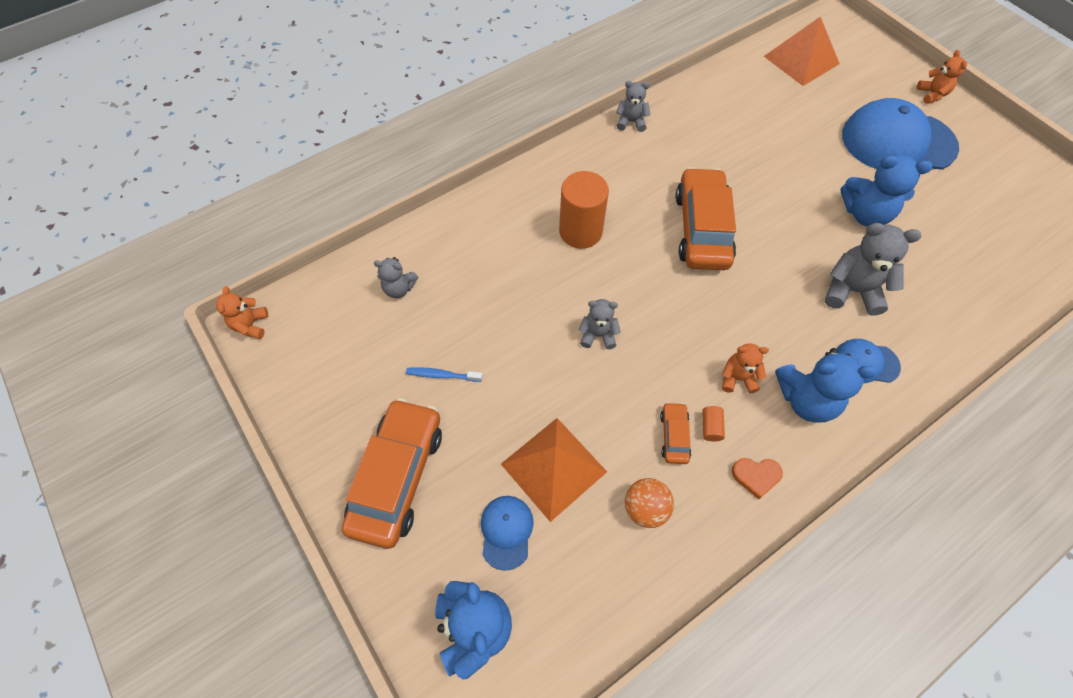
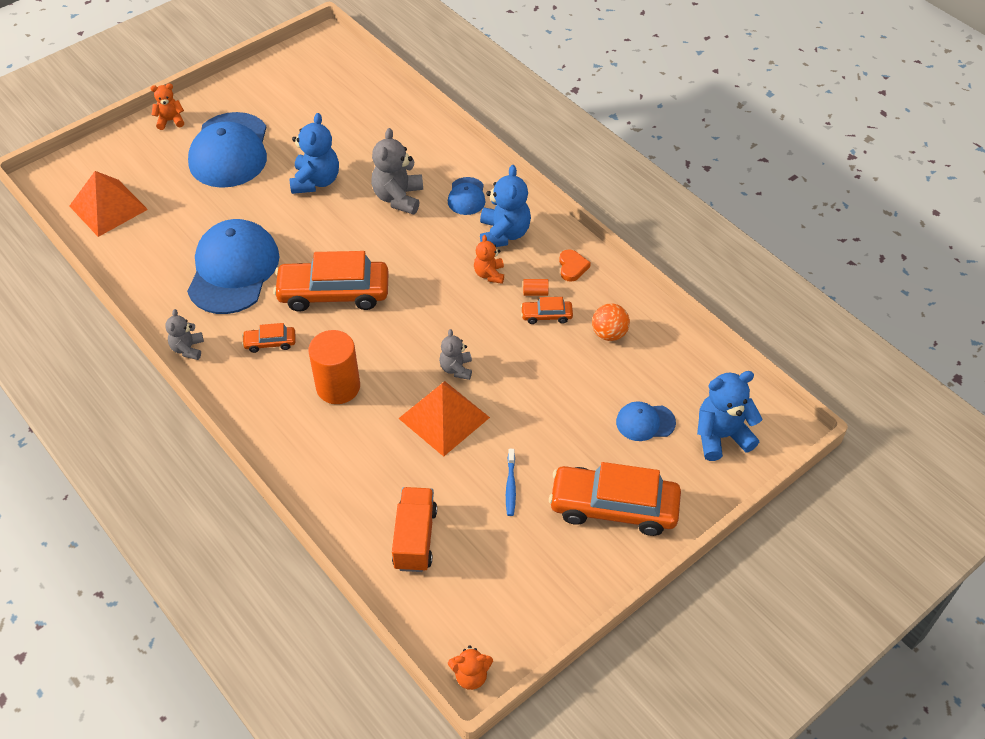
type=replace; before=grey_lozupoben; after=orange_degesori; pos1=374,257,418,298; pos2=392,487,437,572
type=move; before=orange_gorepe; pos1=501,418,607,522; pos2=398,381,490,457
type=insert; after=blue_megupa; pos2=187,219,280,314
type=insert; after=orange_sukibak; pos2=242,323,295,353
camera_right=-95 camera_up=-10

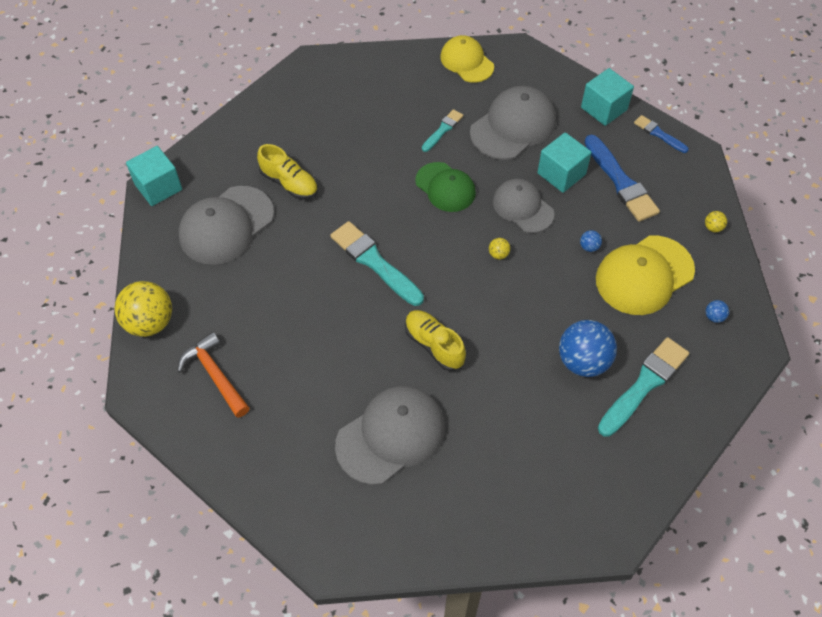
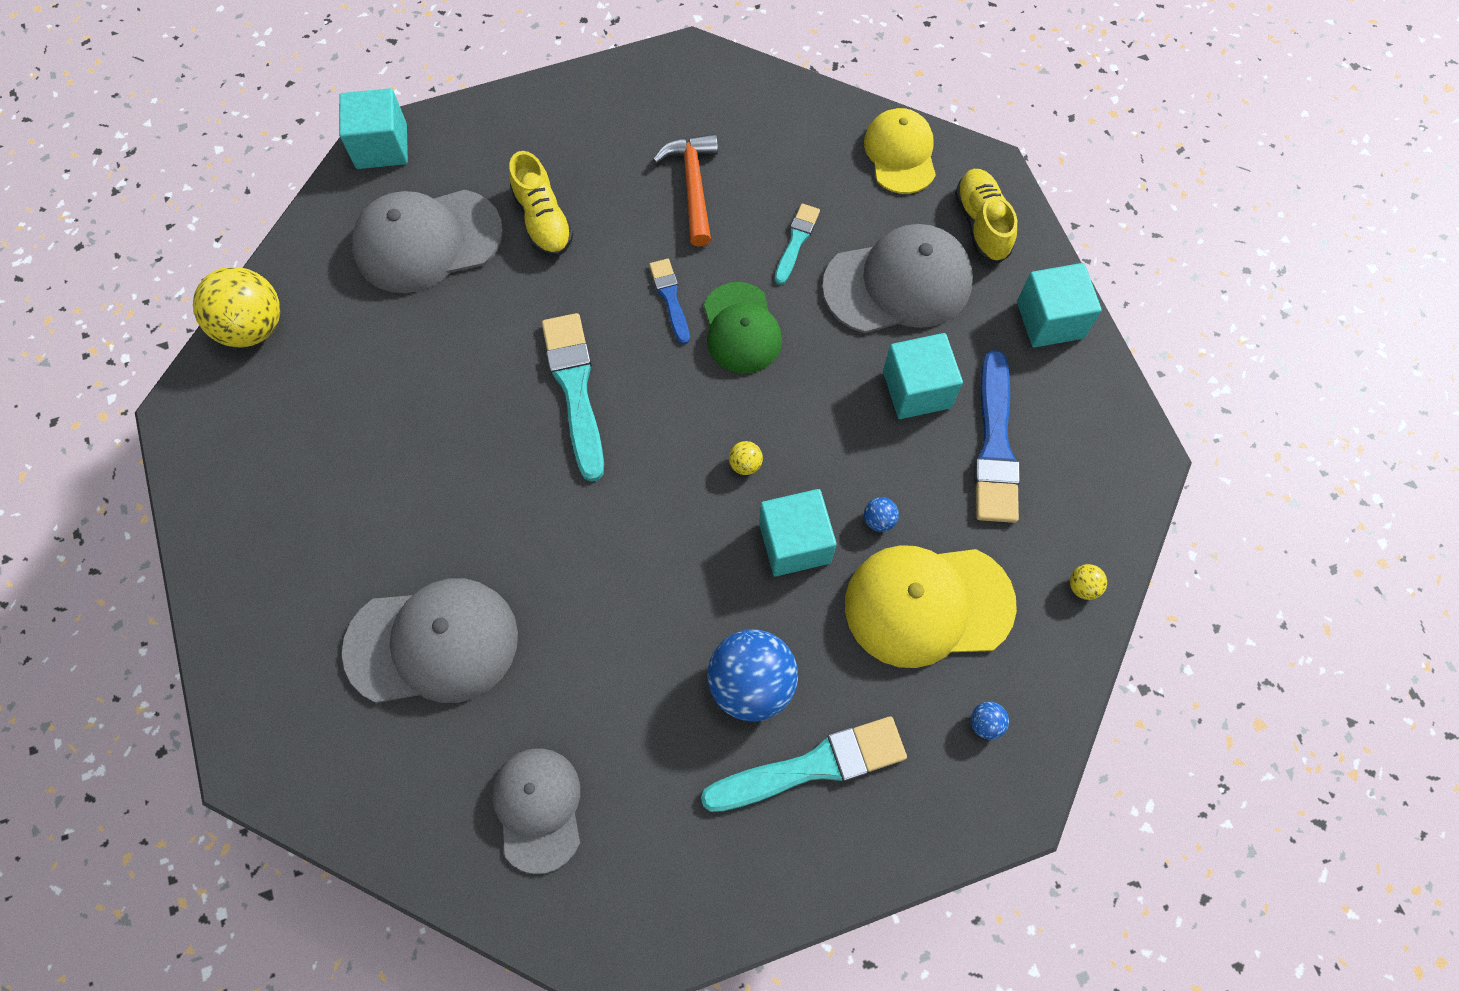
type=rotate; before=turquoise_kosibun; pos1=422,109,463,152; pos2=775,204,820,285; turn=-45
type=move; before=blue_kosibun; pos1=634,115,689,153; pos2=649,259,690,345
type=move; before=grey_megupa; pos1=493,179,554,233; pos2=492,748,580,874
type=move; before=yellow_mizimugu; pos1=405,310,466,371; pos2=955,169,1017,263
type=move; before=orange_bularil; pos1=177,332,250,418; pos2=653,134,718,247
type=insert; after=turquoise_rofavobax; pos2=759,489,837,576
camera_right=30 camera_up=10

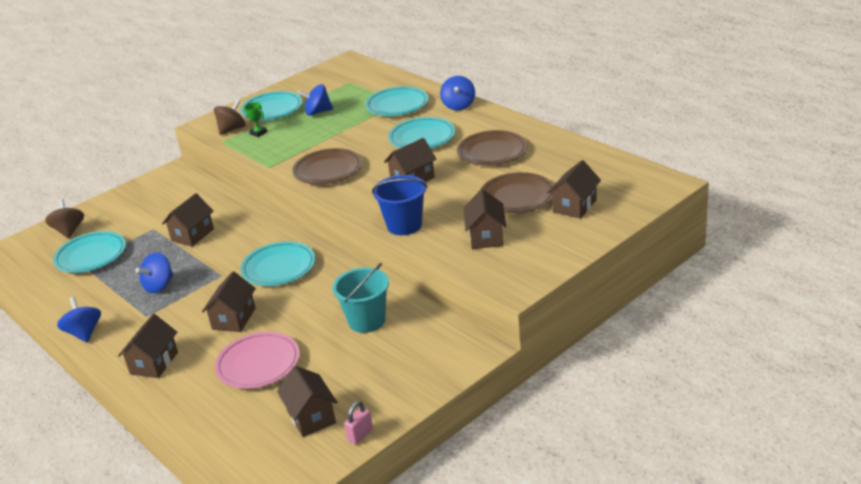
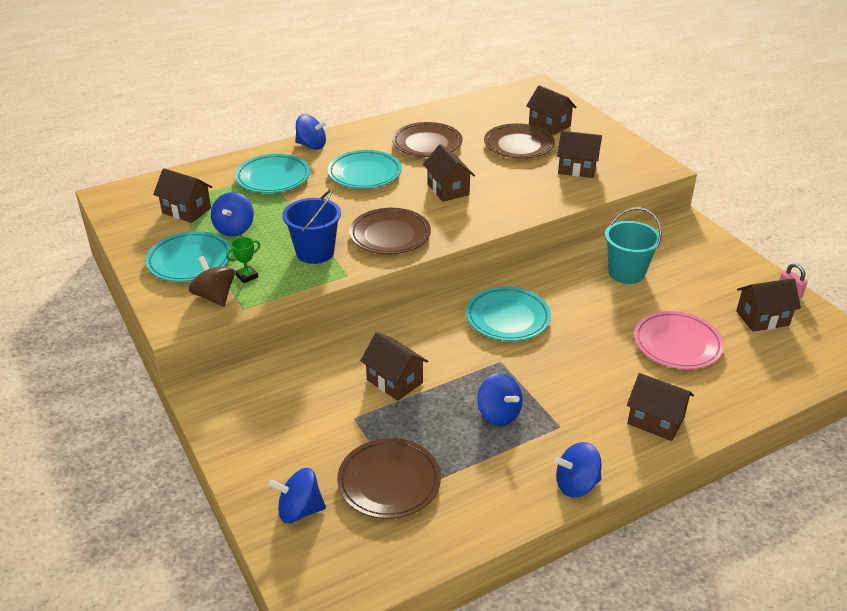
type=move; before=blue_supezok; pos1=372,175,427,235; pos2=282,190,341,264
type=recolor; before=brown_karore; after=blue_karore; pos1=45,199,84,239; pos2=268,468,326,523
type=recolor; before=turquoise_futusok; after=brown_futusok; pos1=53,231,126,273; pos2=337,438,441,519
type=move; before=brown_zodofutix; pos1=202,272,256,332; pos2=153,168,212,223
camera_right=-80 camera_up=5

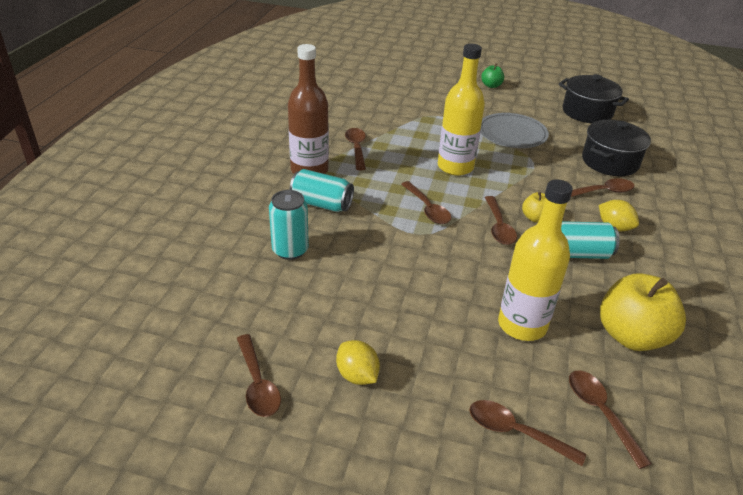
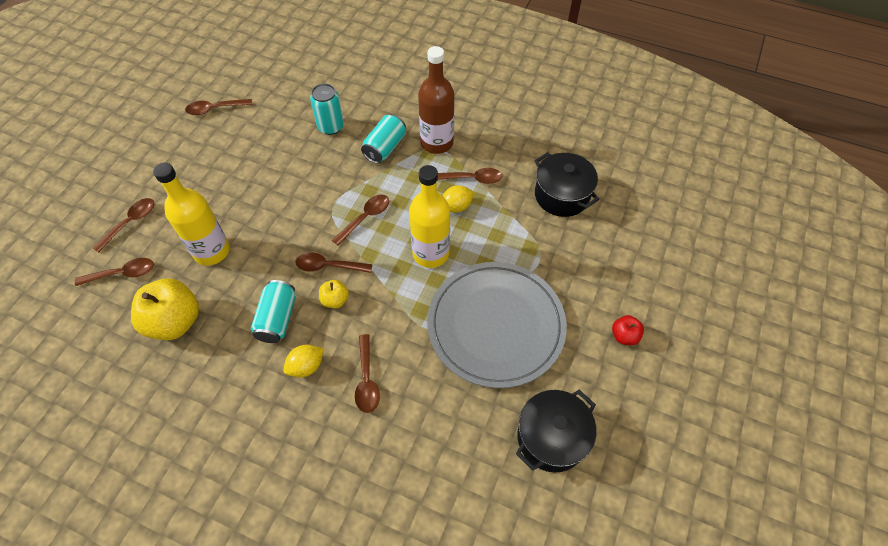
type=recolor; before=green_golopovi; after=red_golopovi; pos1=481,63,504,88; pos2=612,315,644,345
type=resize; before=grey_futusok; pos1=480,113,549,148; pos2=427,262,567,388; scale=1.67
type=move; before=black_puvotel; pos1=582,120,651,176; pos2=535,152,600,217
type=rotate; before=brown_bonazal; pos1=401,181,451,224; pos2=332,195,389,246; turn=150
type=move; before=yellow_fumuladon; pos1=336,340,380,385; pos2=443,185,474,213
camera_right=100 camera_up=20

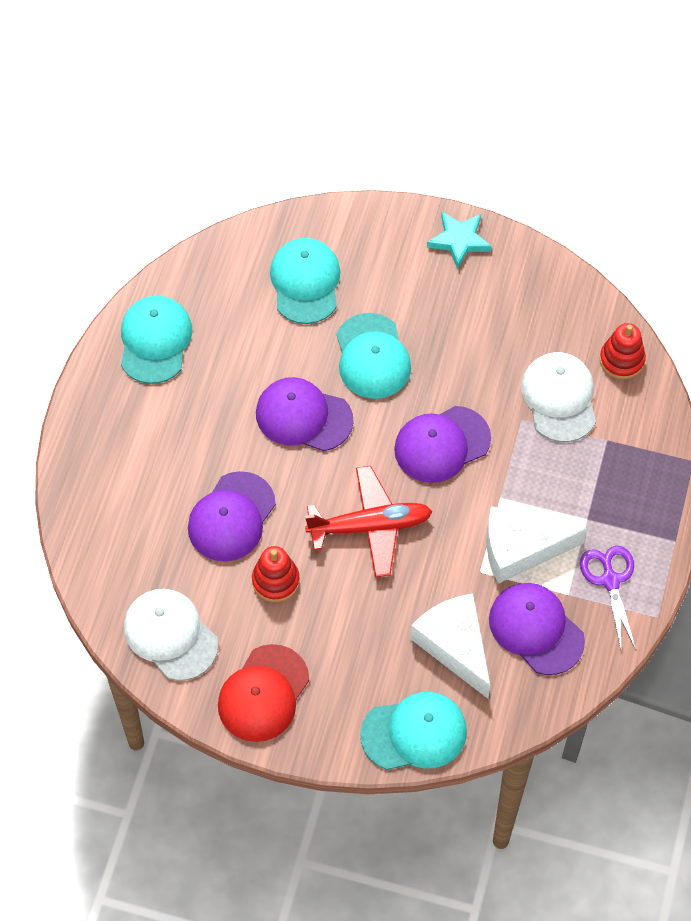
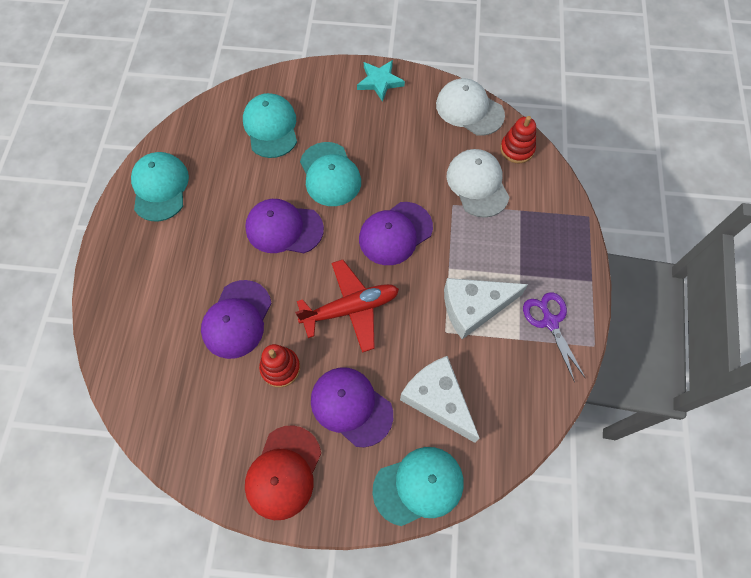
type=move; before=purple_megupa; pos1=489,583,585,675; pos2=311,367,393,447
type=move; before=white_megupa; pos1=124,589,218,681; pos2=436,78,505,136
camera_right=-10 camera_up=5

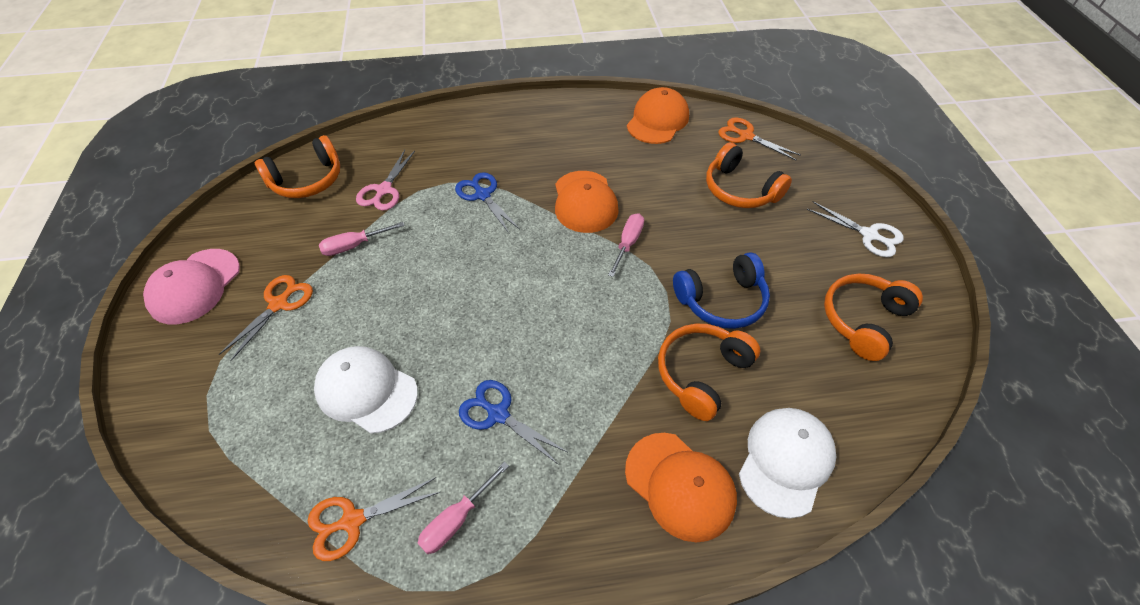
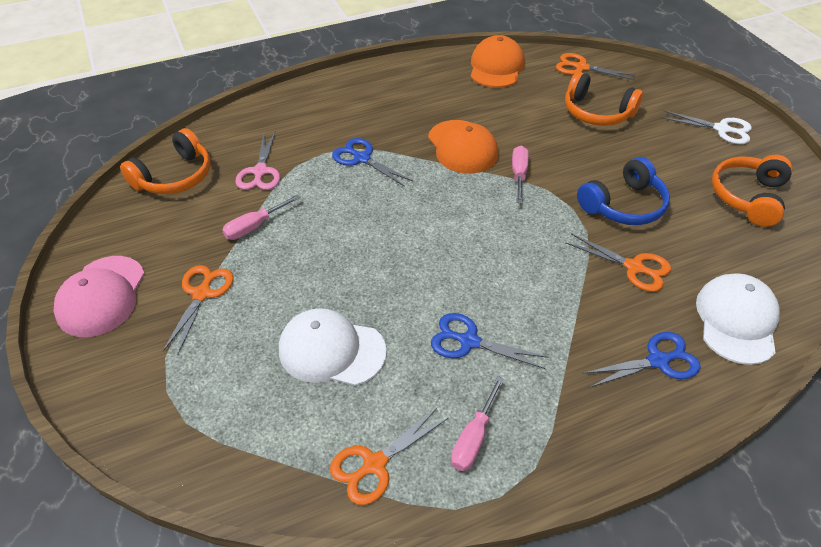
type=replace; before=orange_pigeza; after=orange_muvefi; pos1=658,324,760,421; pos2=565,233,671,292
type=replace; before=orange_megupa; after=blue_muvefi; pos1=625,433,737,542; pos2=583,332,701,387
camera_right=-15 camera_up=-5

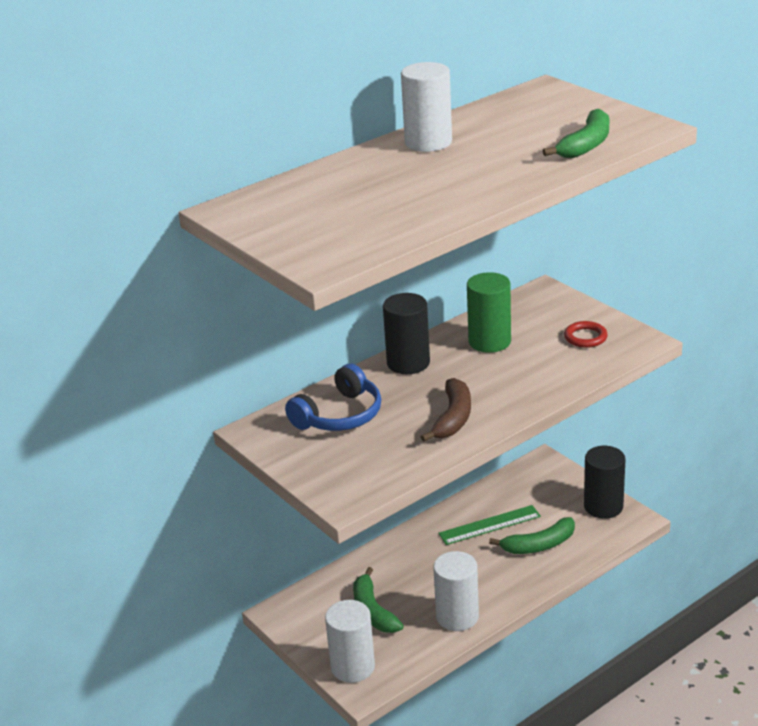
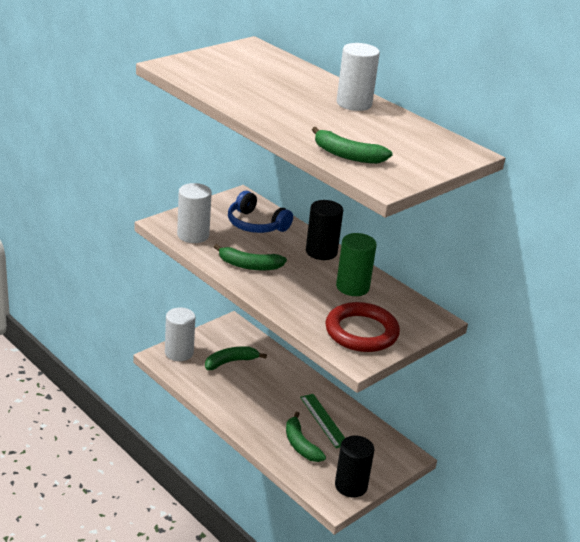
type=resize; before=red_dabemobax; pos1=564,321,608,348; pos2=325,302,400,352; scale=2.06
type=recolor; before=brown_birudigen; after=green_birudigen; pos1=421,378,471,442; pos2=214,244,287,270
type=move; before=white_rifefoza; pos1=433,551,479,631; pos2=177,183,212,243
camera_right=80 camera_up=0

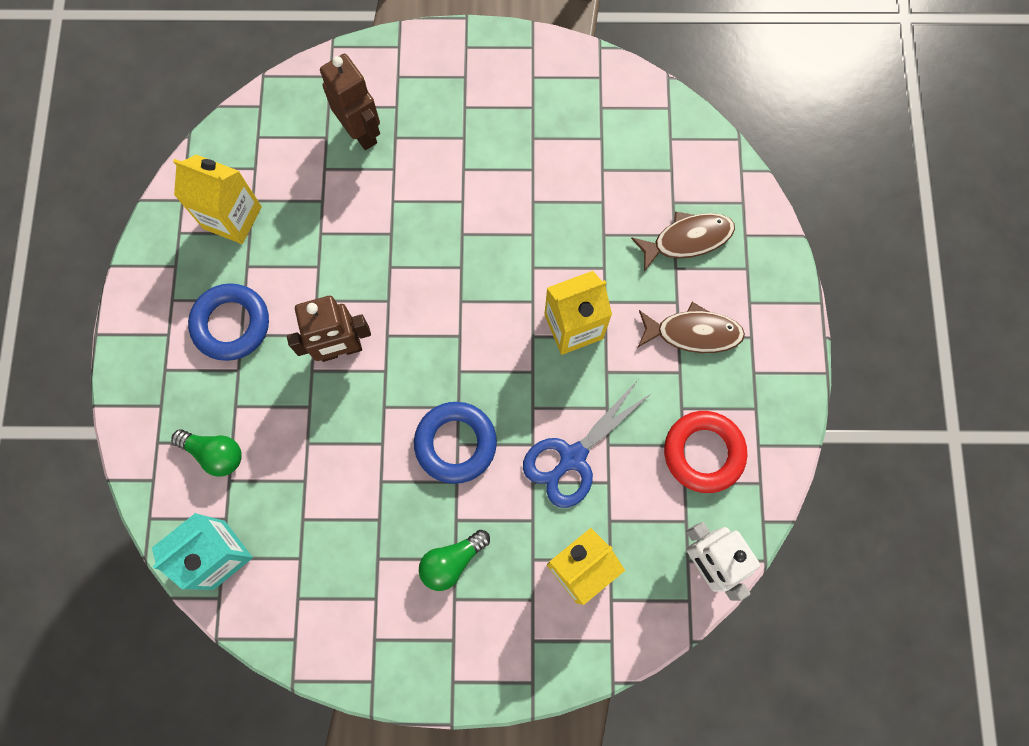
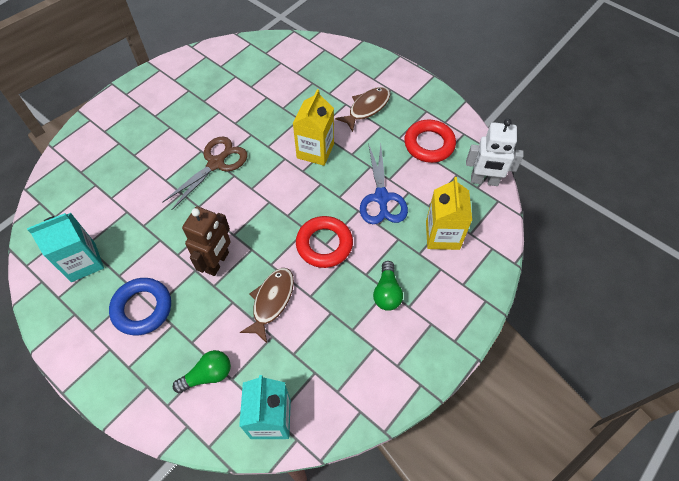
type=delete; before=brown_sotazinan; pos1=320,54,380,150
type=recolor; before=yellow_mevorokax; after=turquoise_mevorokax; pos1=173,155,262,244; pos2=27,213,104,282
type=move; before=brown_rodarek; pos1=631,212,735,272; pos2=240,268,294,343
type=recolor; before=blue_dabemobax; after=red_dabemobax; pos1=414,402,497,484; pos2=296,216,353,268
type=insert; after=brown_muvefi; pos2=162,137,247,210
camera_right=-50 camera_up=-15

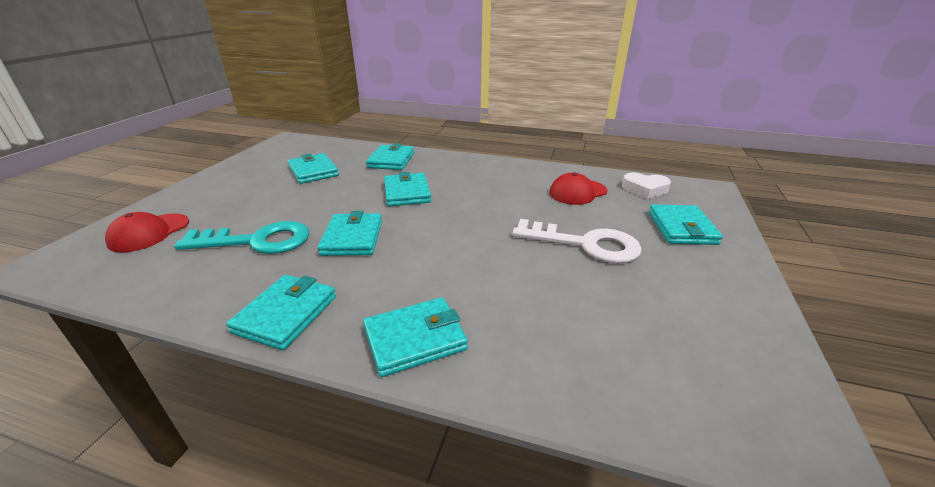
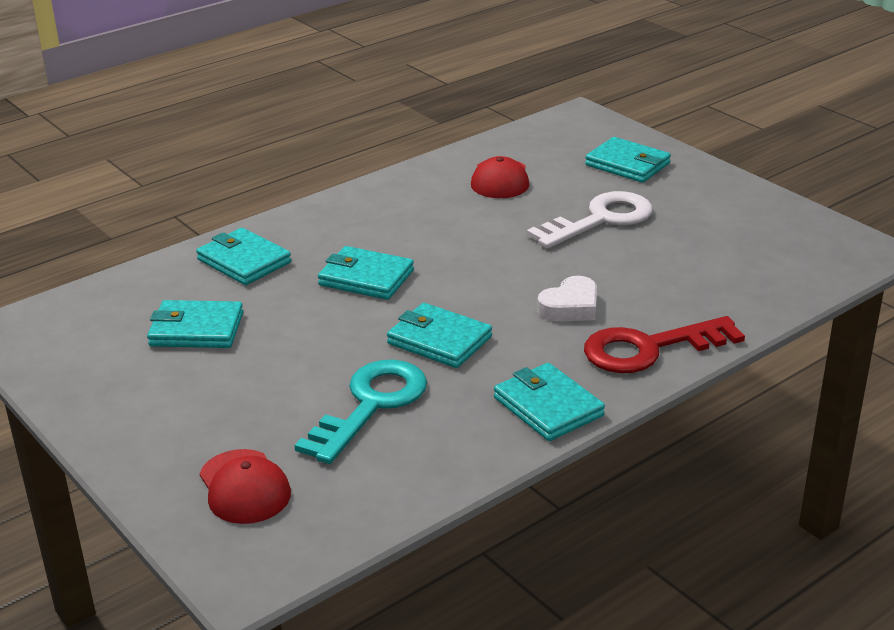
type=move; before=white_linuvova; pos1=622,173,671,199; pos2=537,276,597,321
type=replace; before=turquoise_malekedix; after=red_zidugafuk; pos1=363,297,468,377; pos2=584,316,745,373
camera_right=-55 camera_up=0

